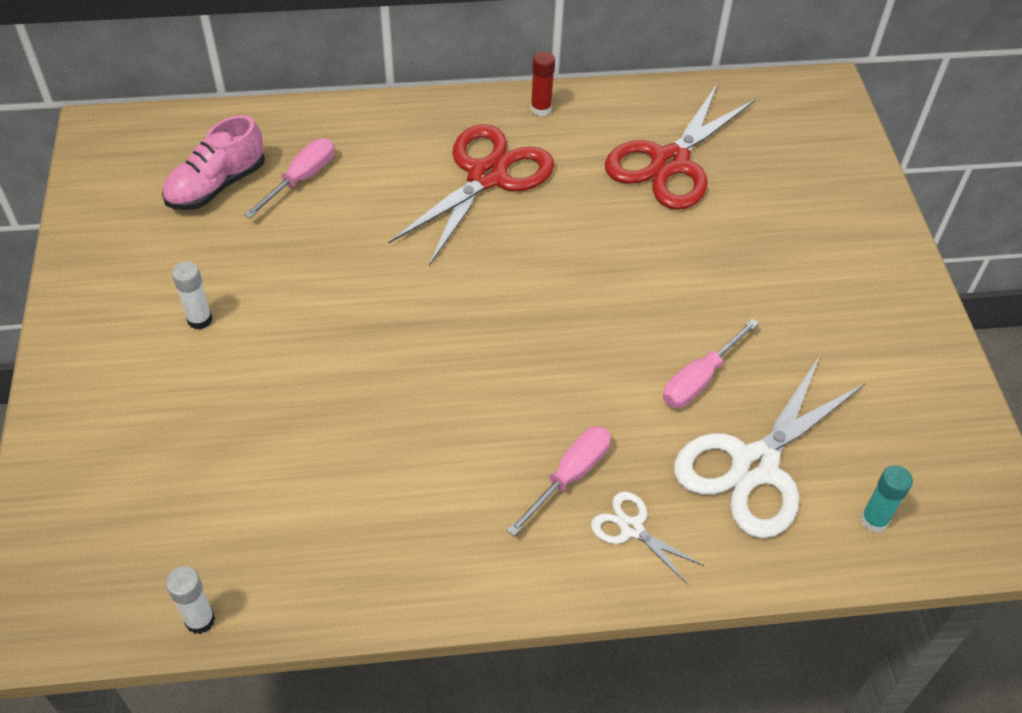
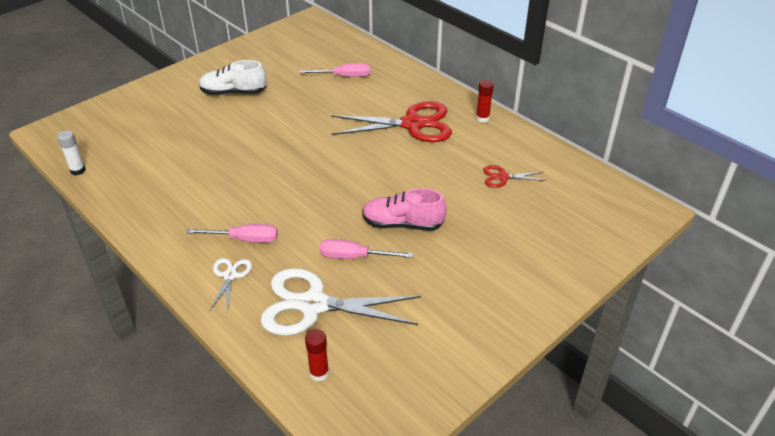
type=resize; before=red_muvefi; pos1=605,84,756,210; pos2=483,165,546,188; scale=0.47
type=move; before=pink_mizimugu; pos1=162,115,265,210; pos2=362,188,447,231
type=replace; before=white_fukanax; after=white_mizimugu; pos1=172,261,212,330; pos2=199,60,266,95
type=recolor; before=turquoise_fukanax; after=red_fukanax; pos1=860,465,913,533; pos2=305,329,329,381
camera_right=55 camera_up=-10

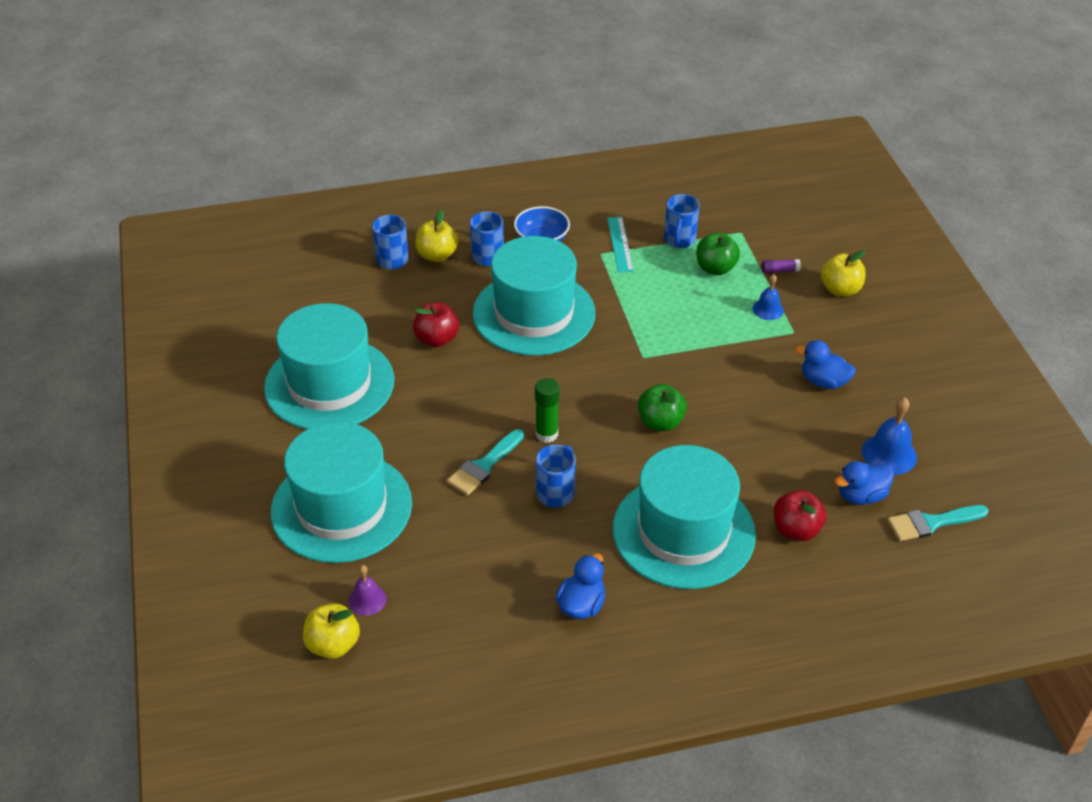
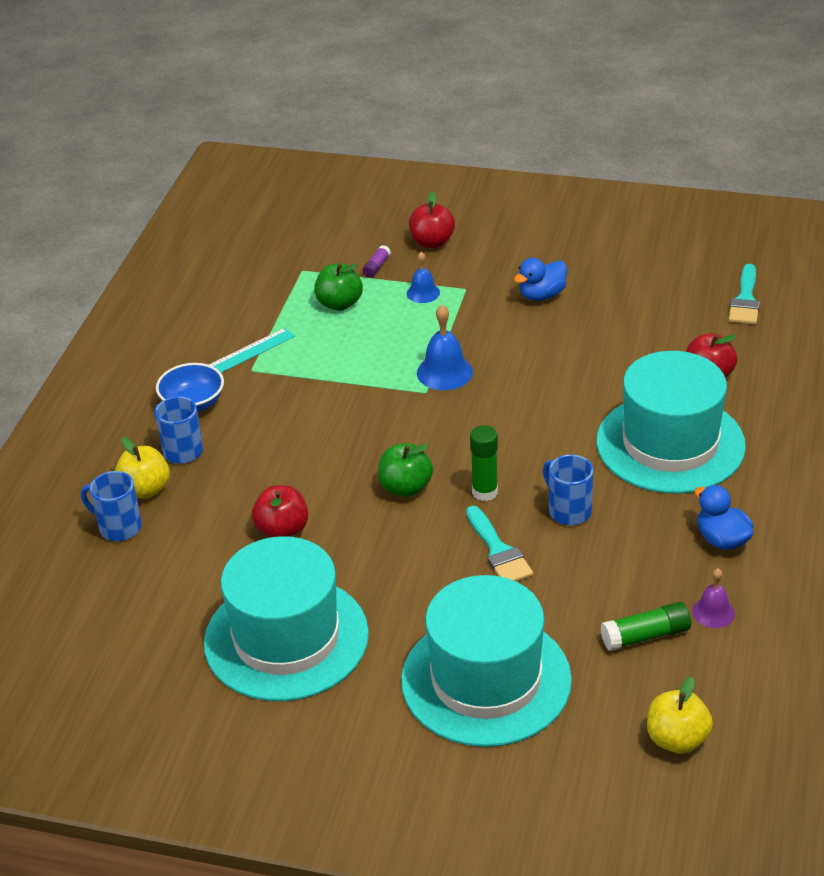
type=delete; before=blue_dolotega; pos1=664,194,700,248
type=rotate; before=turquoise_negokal; pos1=607,217,634,273; pos2=209,328,295,373; turn=-60
type=delete; before=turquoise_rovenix; pos1=473,236,595,356
type=recolor; before=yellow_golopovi; after=red_golopovi; pos1=821,250,866,297; pos2=409,191,455,248
type=move; before=green_golopovi; pos1=638,384,687,431; pos2=378,443,433,497
type=move; before=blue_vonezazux; pos1=862,397,917,475; pos2=417,305,473,390
type=delete; before=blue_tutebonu; pos1=835,461,894,505
type=move; before=purple_vonezazux; pos1=349,565,387,616; pos2=692,568,735,628
type=insert; after=green_fukanax; pos2=601,602,691,651
camera_right=-60 camera_up=-5

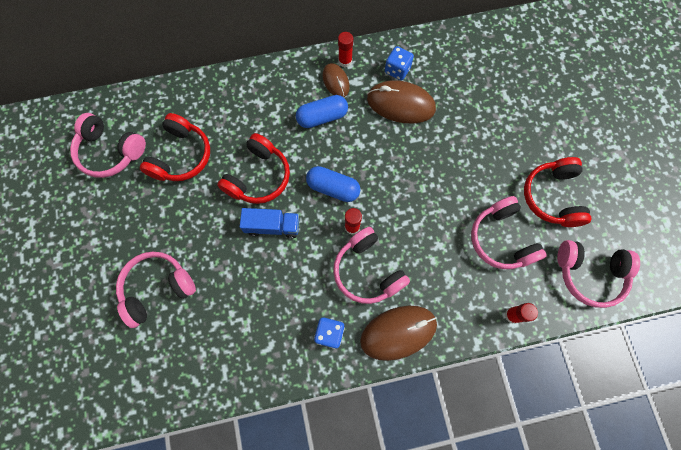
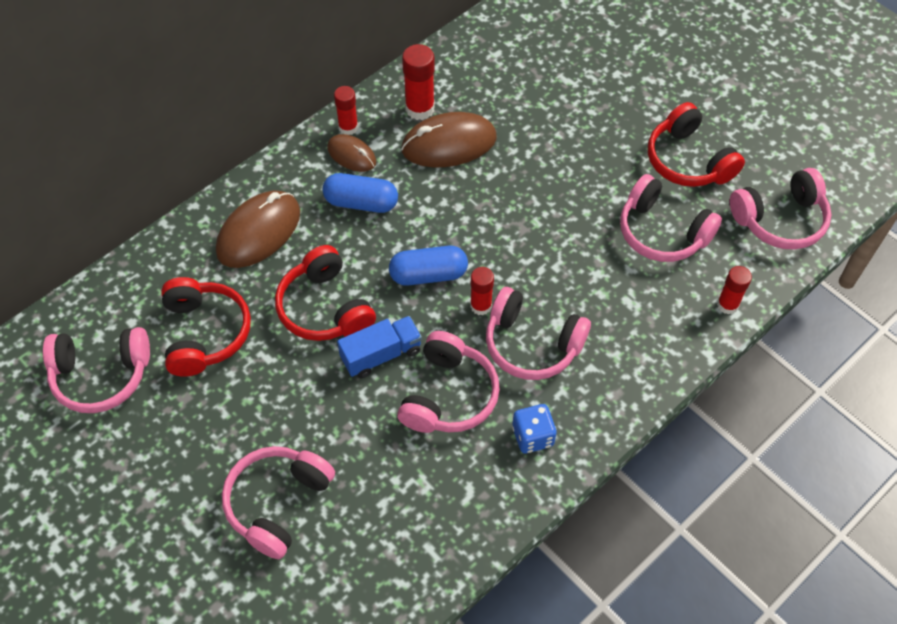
type=replace; before=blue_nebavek; after=red_fukanax; pos1=385,46,414,80; pos2=402,44,435,120
type=rotate; before=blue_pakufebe; pos1=296,95,348,128; pos2=323,173,398,213; turn=60
type=rotate; before=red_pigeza; pos1=217,133,290,204; pos2=275,245,376,341; turn=150
type=move; before=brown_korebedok; pos1=360,306,437,361; pos2=216,191,300,268
type=insert; after=pink_pigeza; pos2=397,331,500,433
camera_right=-30 camera_up=-15

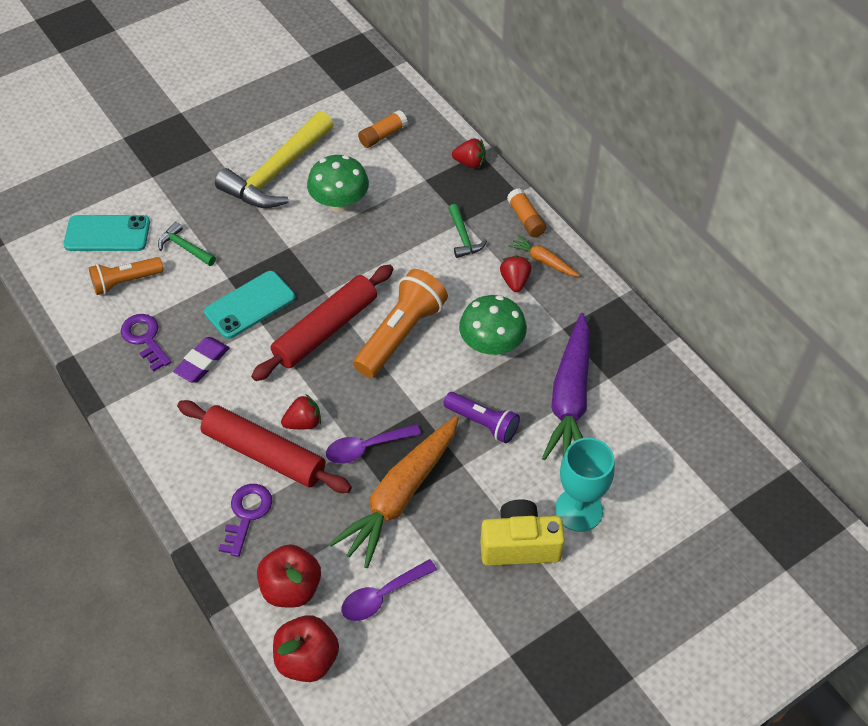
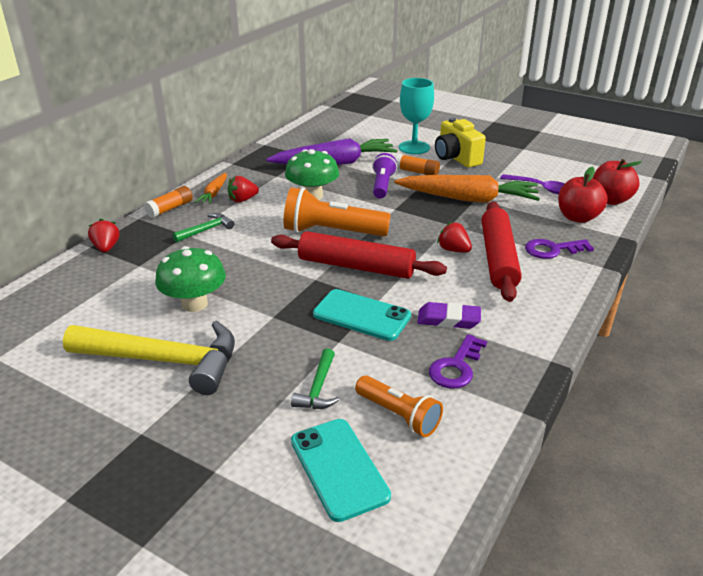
type=move; before=orange_fukanax; pos1=358,110,408,148; pos2=396,154,440,175
type=delete; before=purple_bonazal; pos1=326,424,421,464
camera_right=-115 camera_up=-20

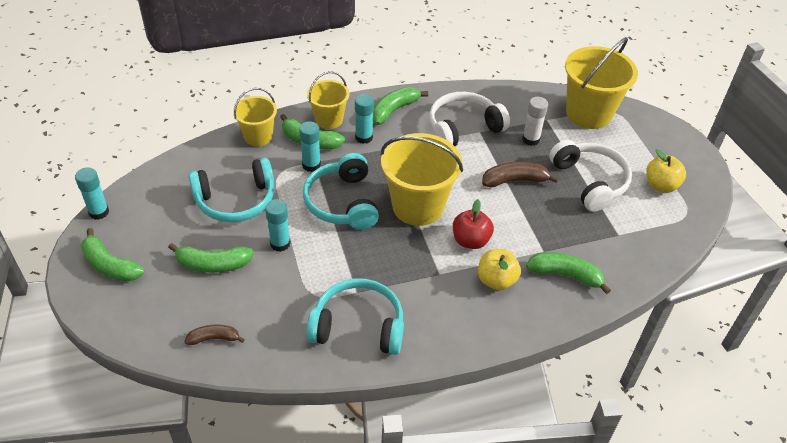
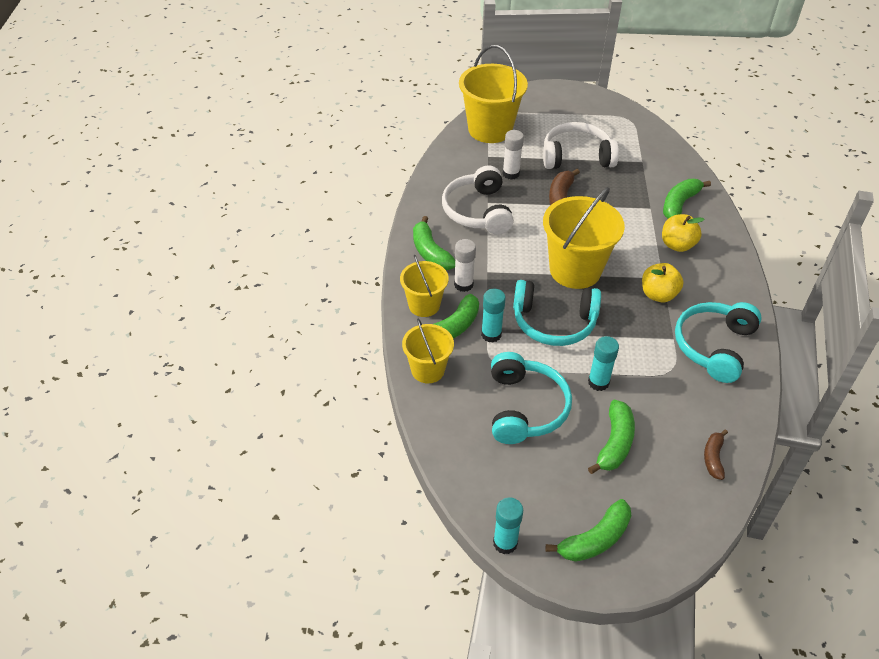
type=recolor; before=turquoise_fukanax; after=white_fukanax; pos1=355,94,374,144; pos2=454,239,476,292
type=move; before=yellow_golopovi; pos1=646,149,686,193; pos2=642,263,684,302
type=delete; before=red_golopovi; pos1=453,199,494,249
camera_right=-70 camera_up=0

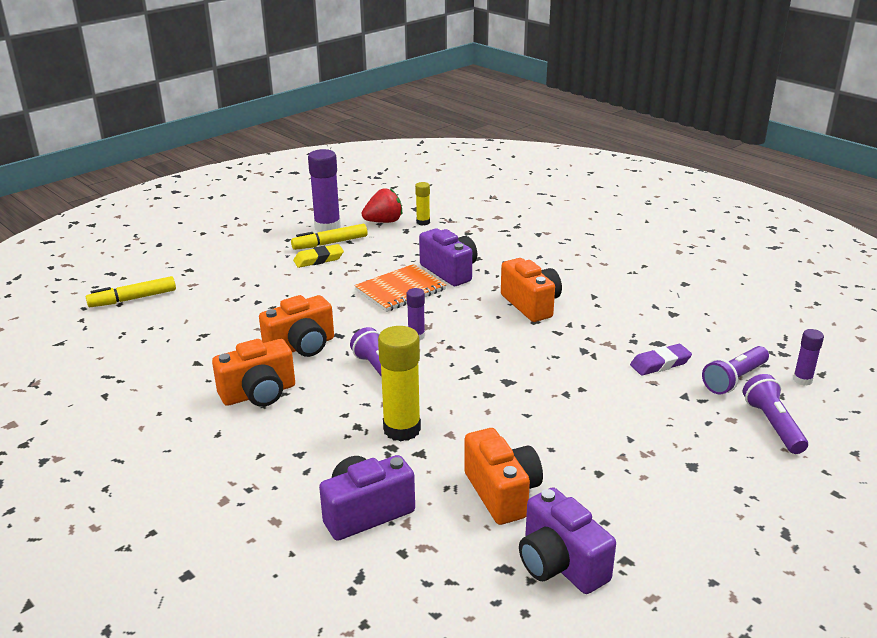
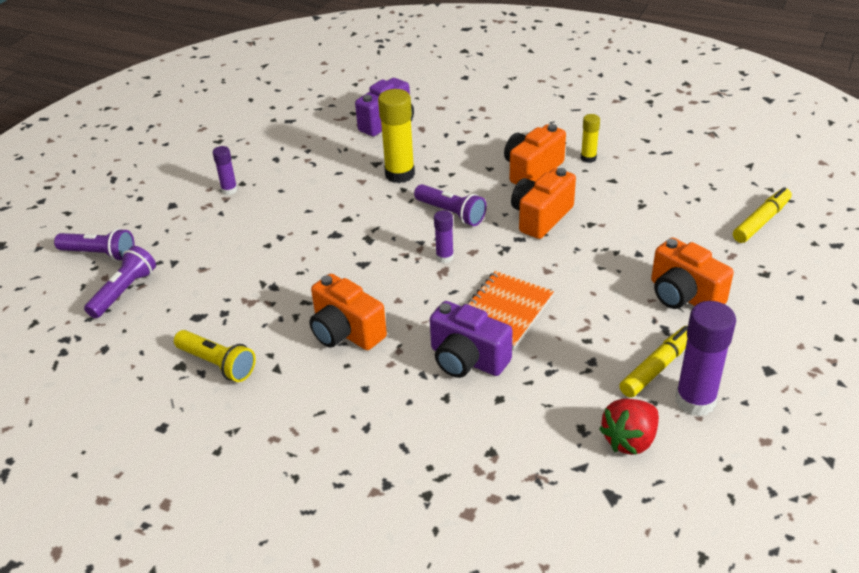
type=move; before=yellow_fukanax; pos1=415,182,430,226; pos2=581,114,600,163
type=delete; before=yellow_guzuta; pos1=293,244,344,268
type=move; before=purple_fukanax; pos1=793,329,824,386; pos2=213,146,238,195
type=delete; before=purple_guzuta; pos1=630,344,692,376
type=rotate; before=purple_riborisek; pos1=743,374,808,454; pos2=54,228,135,261; turn=-45
type=move; before=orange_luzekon; pos1=464,428,543,525; pos2=651,237,734,309
type=delete; before=purple_luzekon; pos1=519,487,616,594
type=insert; after=yellow_riborisek; pos2=174,330,256,382
camera_right=160 camera_up=10

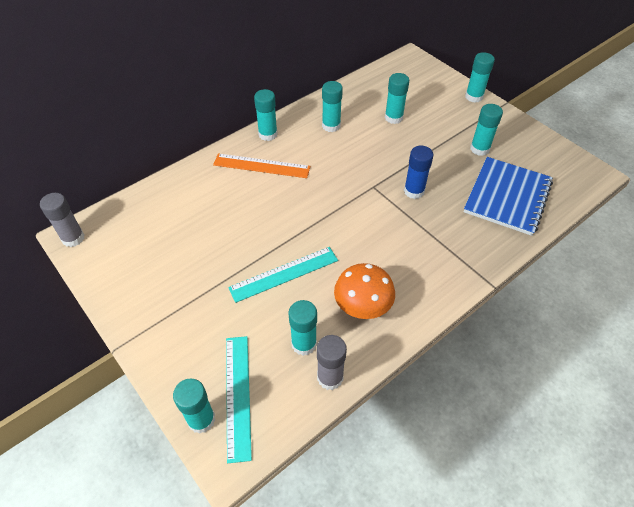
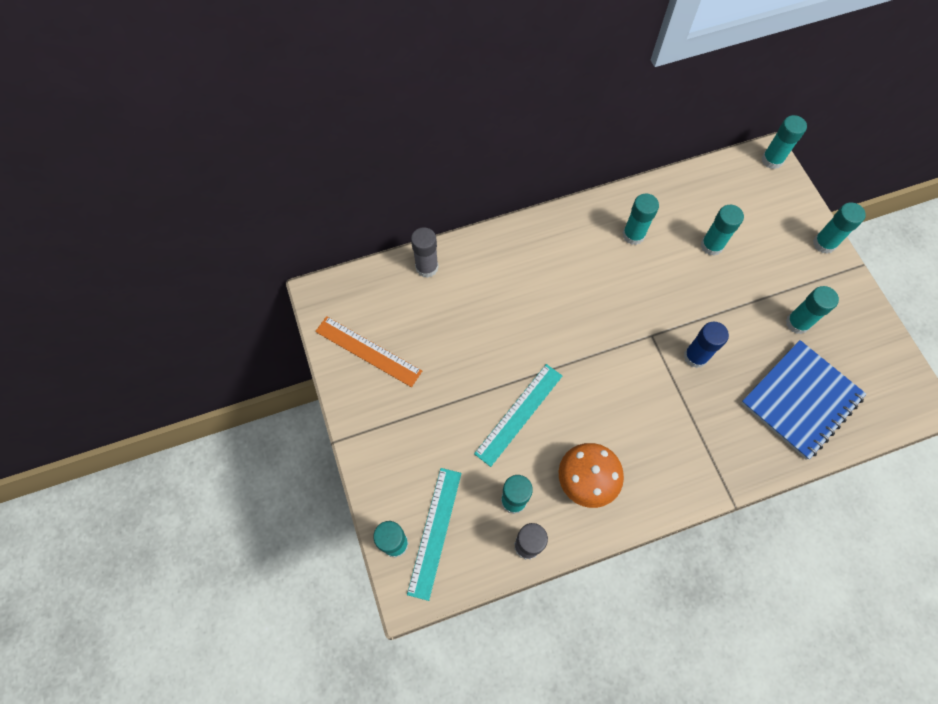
type=move; before=turquoise_fukanax; pos1=254,89,278,141; pos2=762,115,807,169
type=move; before=orange_negokal; pos1=213,153,310,178; pos2=315,316,422,387
type=move; before=grey_fukanax; pos1=40,193,85,247; pos2=411,227,439,278
type=rotate; before=turquoise_negokal; pos1=228,247,338,303; pos2=474,364,562,467; turn=-45
camera_right=20 camera_up=15

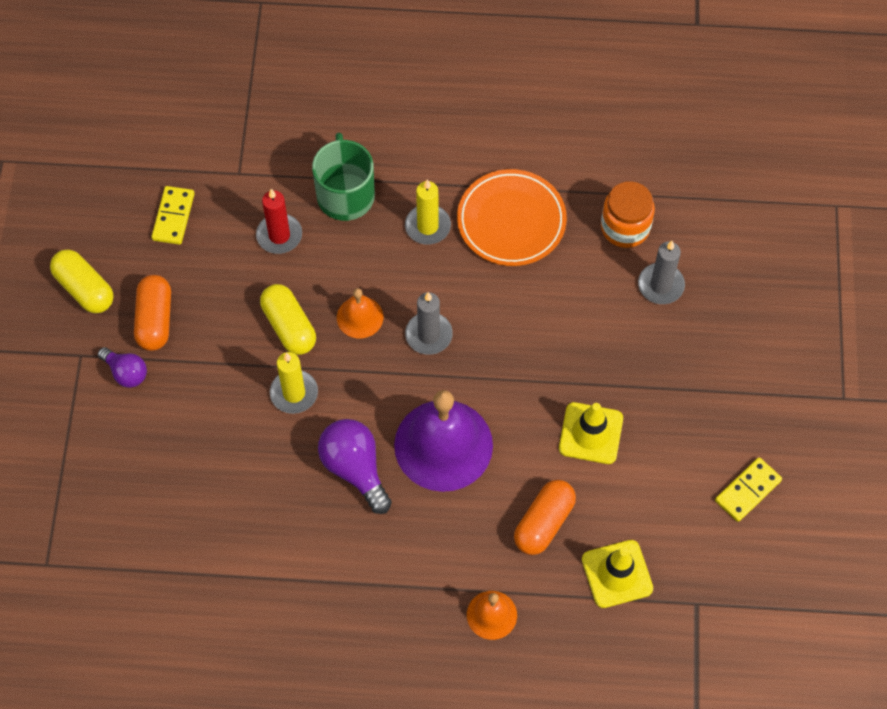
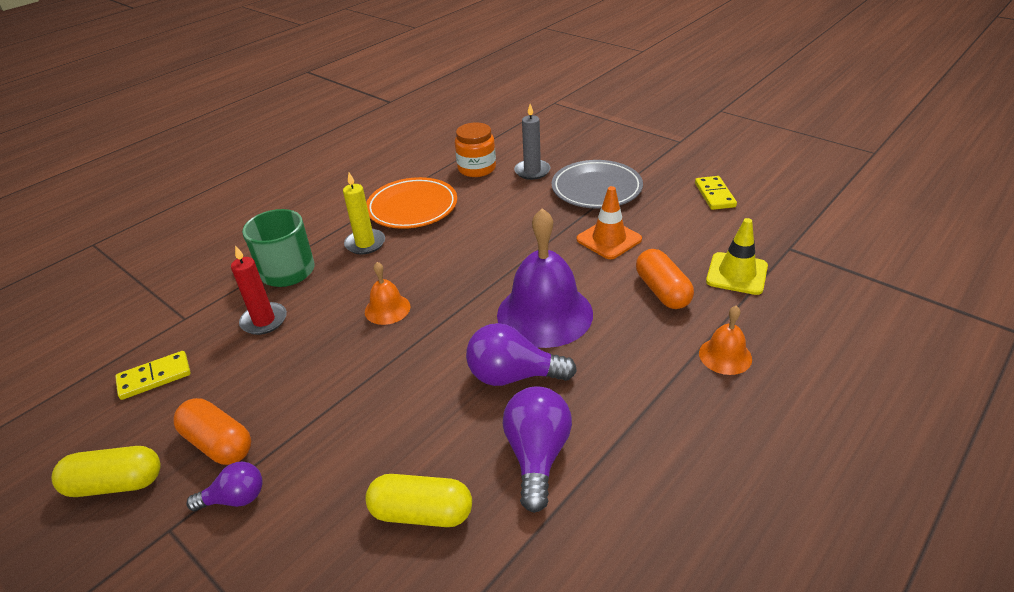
type=rotate; before=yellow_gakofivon; pos1=151,186,195,245; pos2=115,351,191,400; turn=-75
type=move; before=yellow_pakufebe; pos1=260,284,316,355; pos2=365,474,472,527
type=delete; before=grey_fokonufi; pos1=405,292,453,355
type=delete; before=yellow_fokonufi; pos1=270,352,318,414
type=recolor; before=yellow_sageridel; after=orange_sageridel; pos1=559,402,623,464; pos2=576,186,642,259
type=insert; after=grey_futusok; pos2=552,160,643,209
type=insert; after=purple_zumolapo; pos2=503,387,572,513
camera_right=-50 camera_up=-25

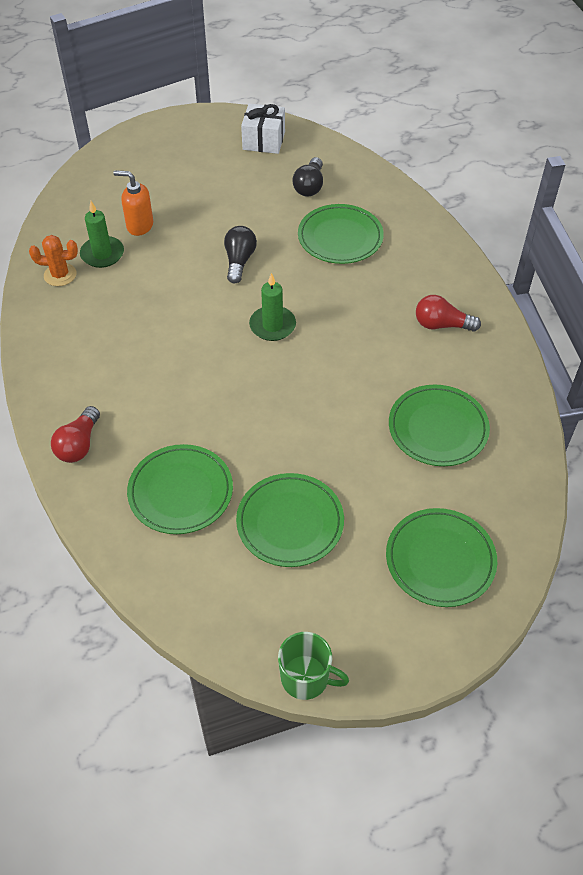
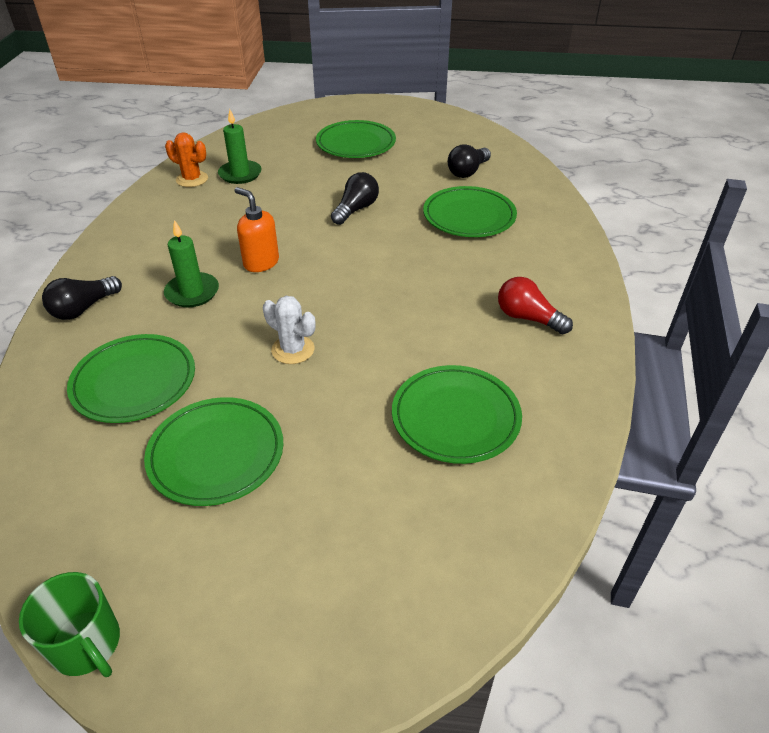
type=delete; before=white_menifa; pos1=241,103,285,154
type=move; before=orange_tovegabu; pos1=113,170,153,236; pos2=234,187,279,272
type=move; before=green_fokonufi; pos1=249,273,296,341; pos2=164,220,219,307
type=recolor; before=red_zumolapo; after=black_zumolapo; pos1=51,406,100,463; pos2=42,276,122,320
type=move; before=green_futusok; pos1=386,508,497,607; pos2=316,120,396,158
type=insert; after=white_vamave; pos2=263,296,315,364
camera_right=25 camera_up=-10

